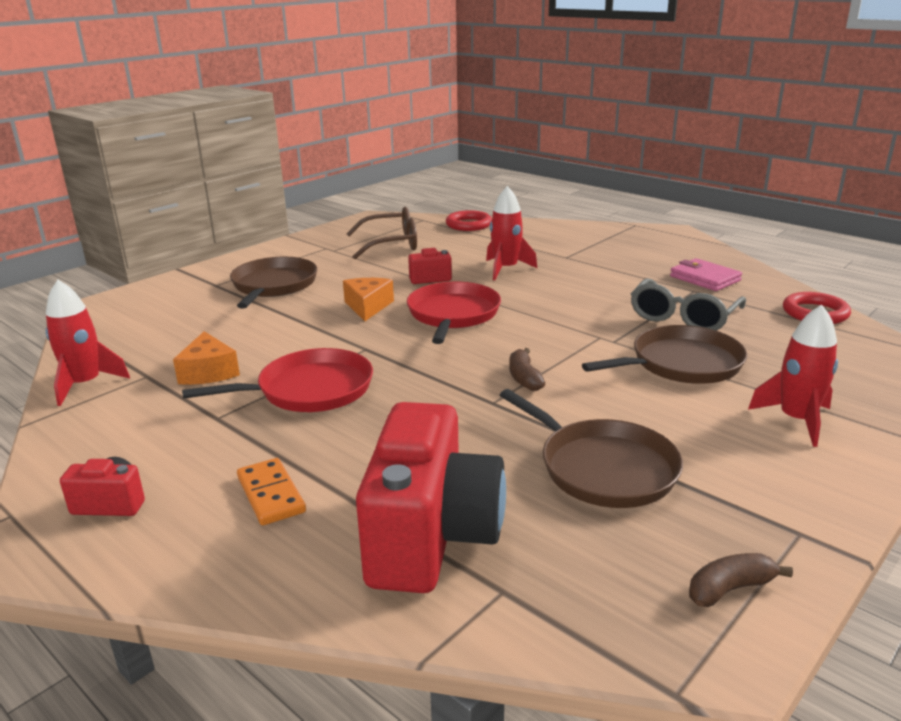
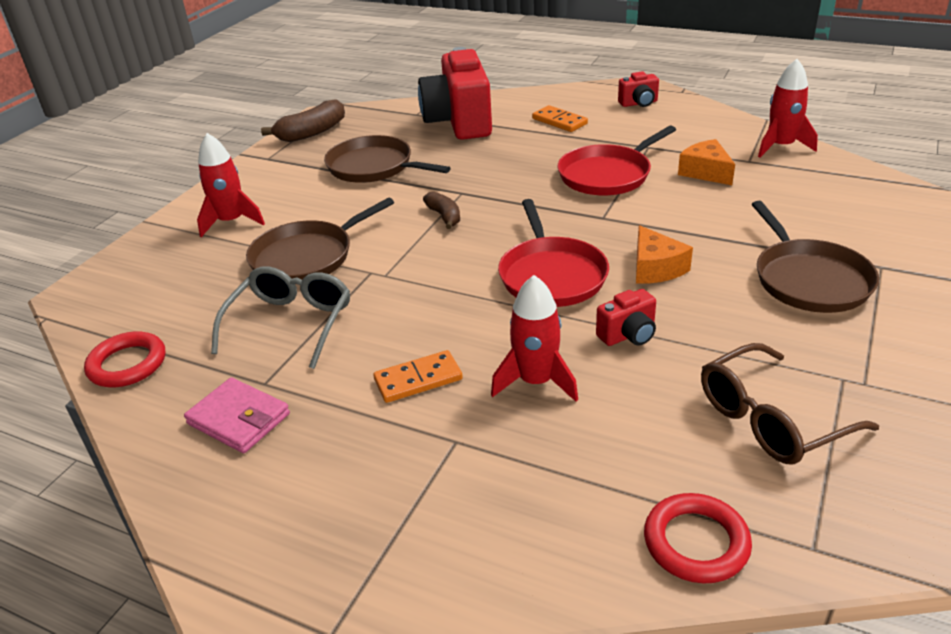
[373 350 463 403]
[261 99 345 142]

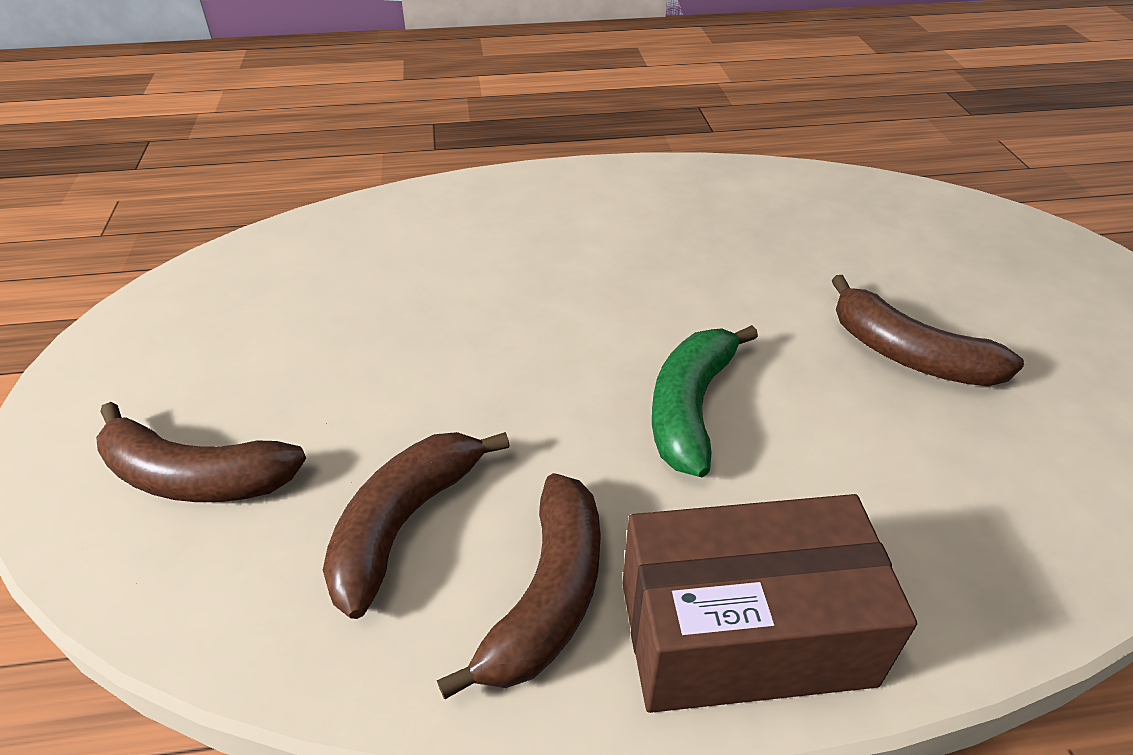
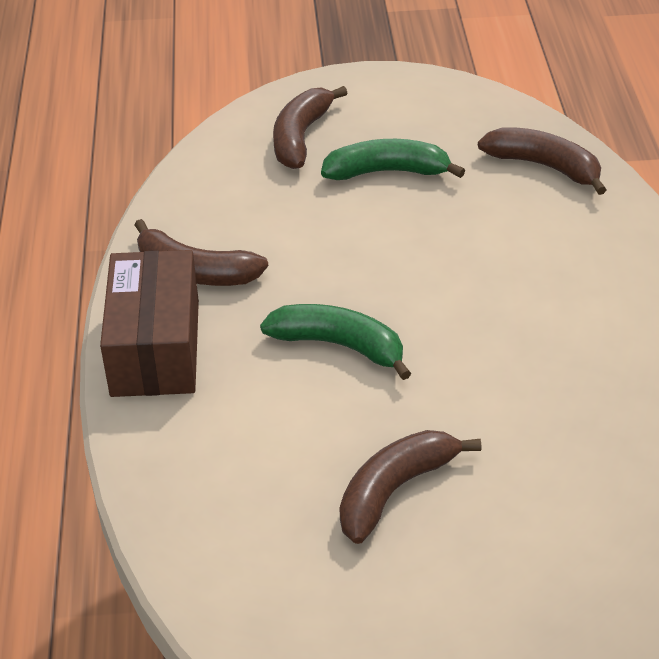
[321 139 465 180]
[478 127 607 195]

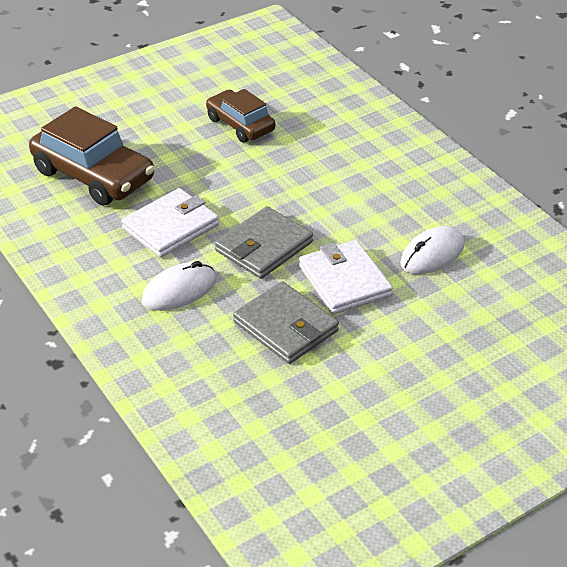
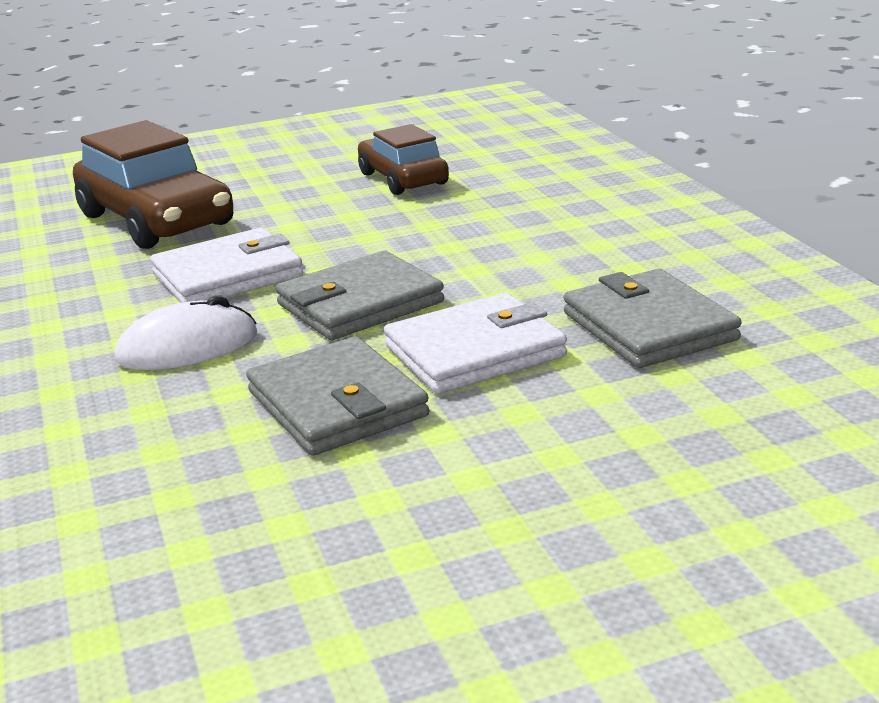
[564 269 742 368]
[384 293 567 394]

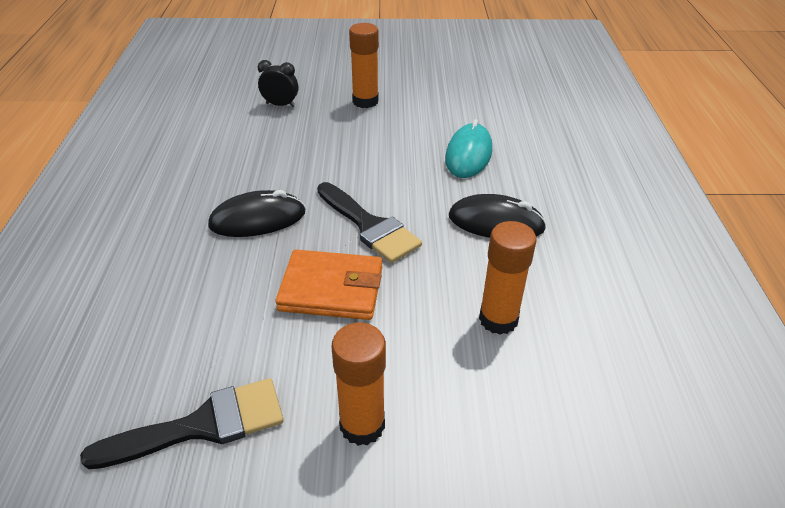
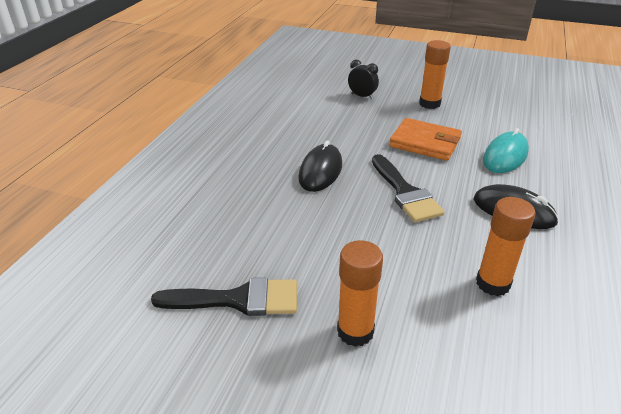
[389 118 462 161]
[298 140 342 192]

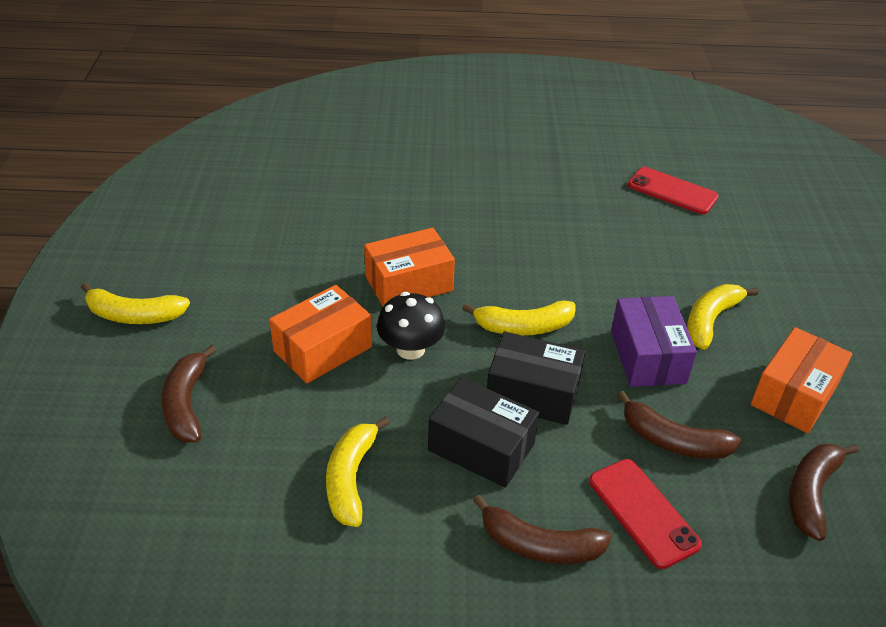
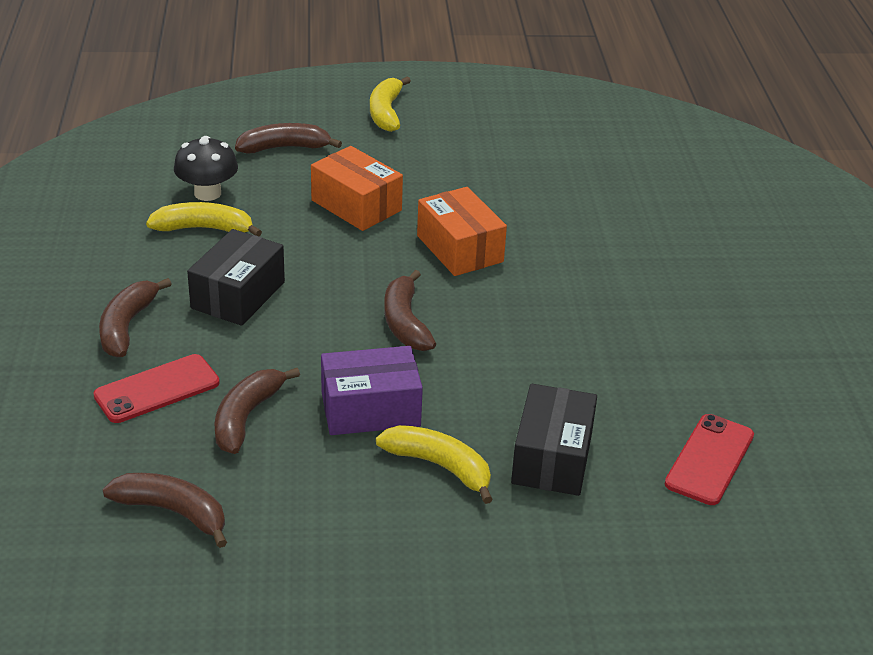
[751 327 852 433] (first image)
[174 136 238 201]
[511 384 597 496]
[384 270 436 351]

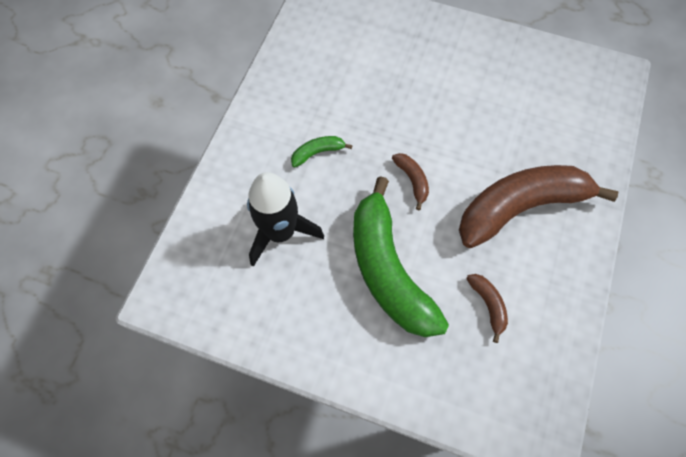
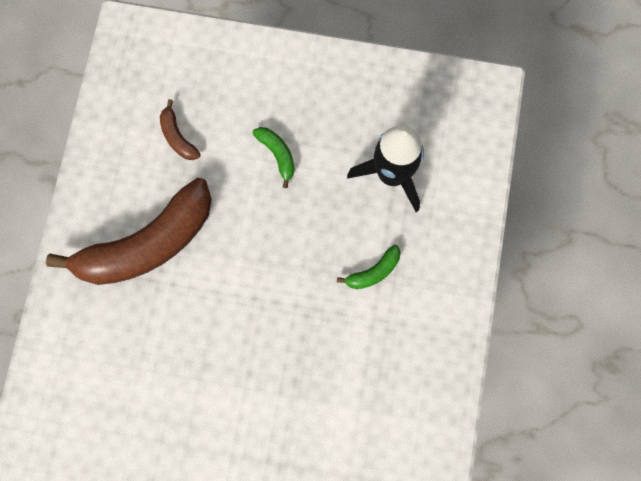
[392 153 429 210] (first image)
[252 127 295 188]

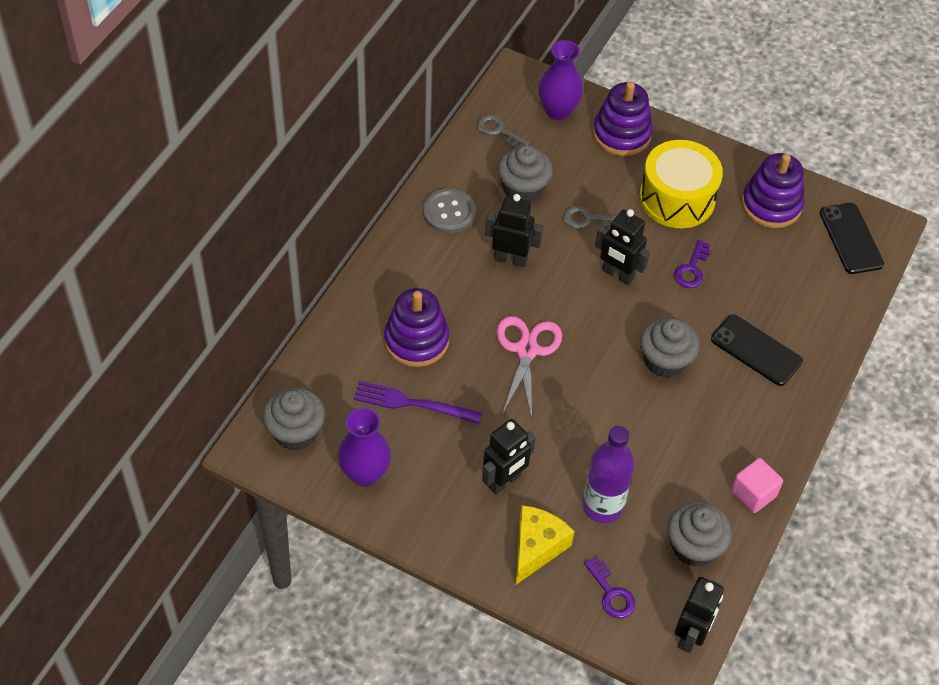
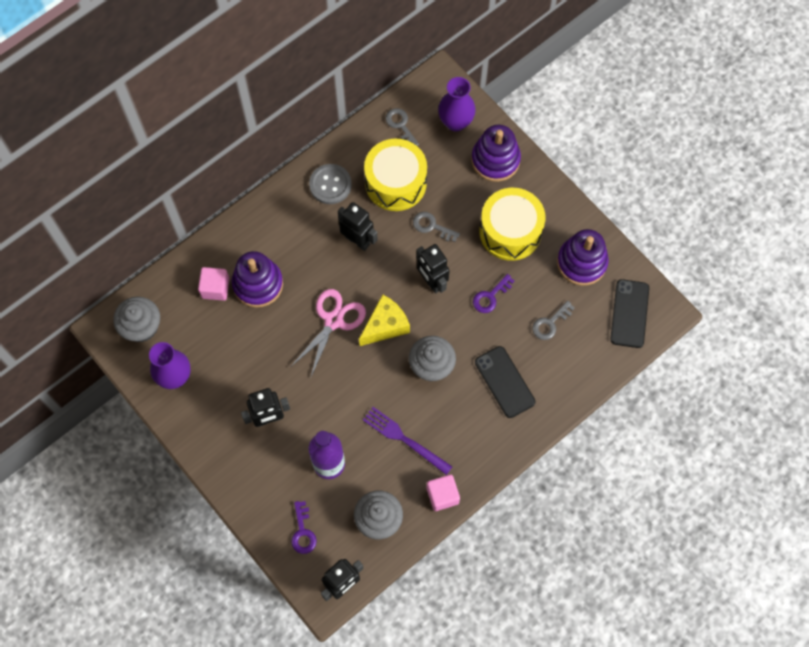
[198 267 230 301]
[533 301 575 340]
[363 407 452 475]
[359 294 410 346]
[364 139 427 211]

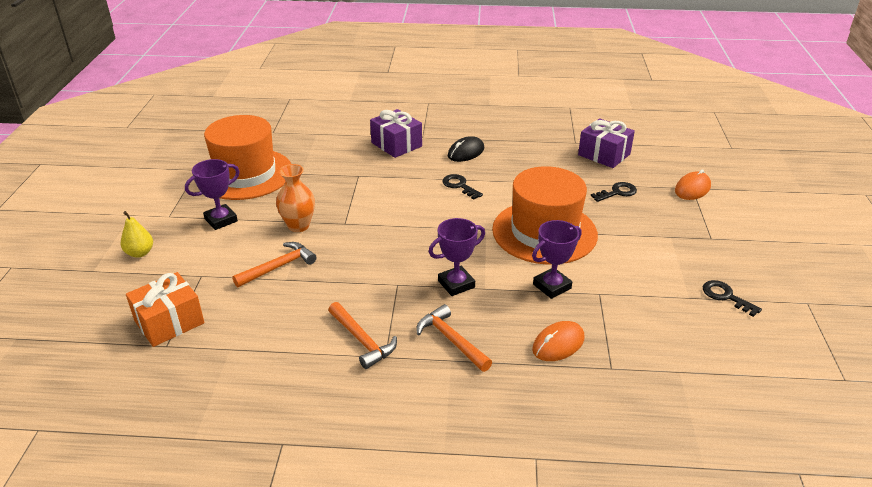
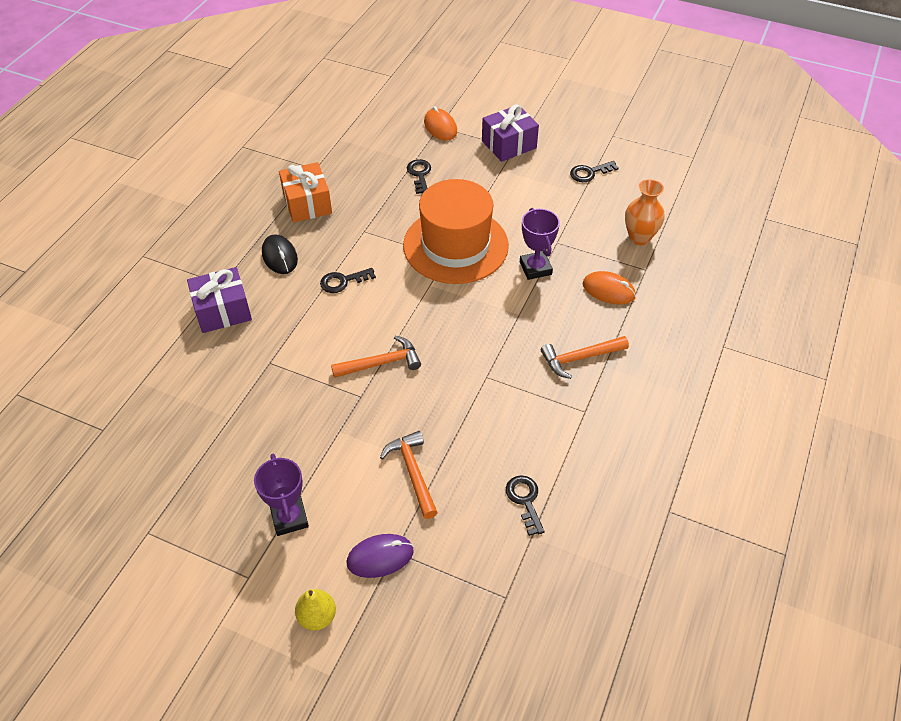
[204 115 291 200] (first image)
[429 218 485 296] (first image)
[347 534 414 578]
[506 475 545 536]
[279 162 332 223]
[625 179 665 245]
[331 336 421 378]
[482 104 539 162]
[583 271 636 304]

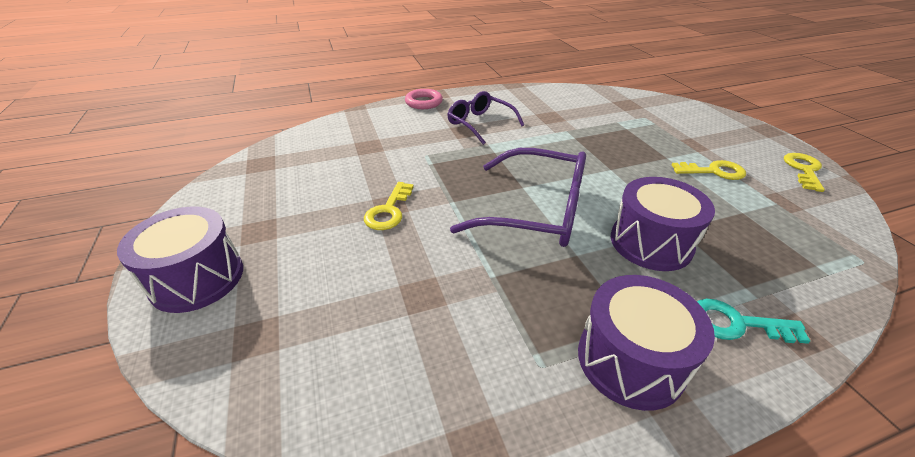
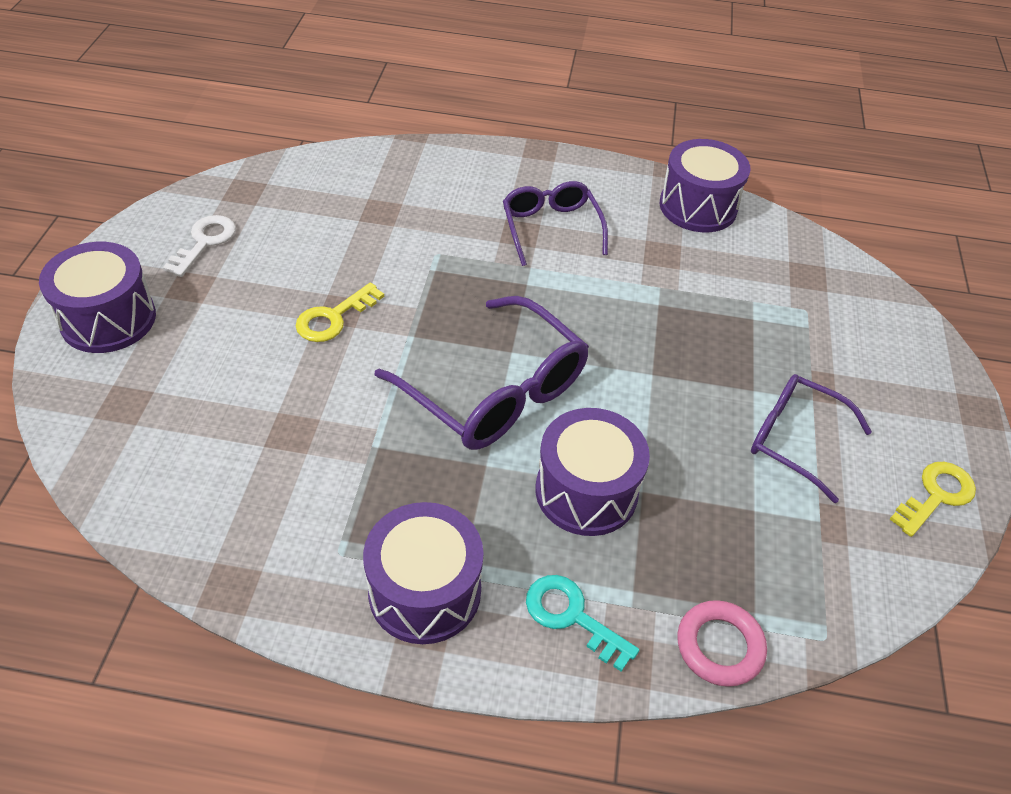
[163 215 236 277]
[660 139 750 232]
[677 600 767 687]
[751 374 872 503]

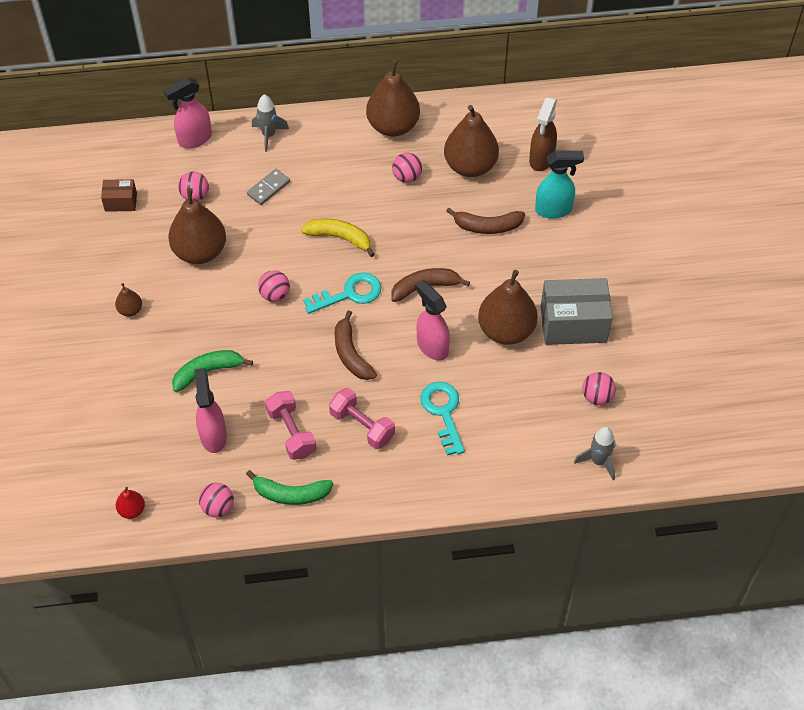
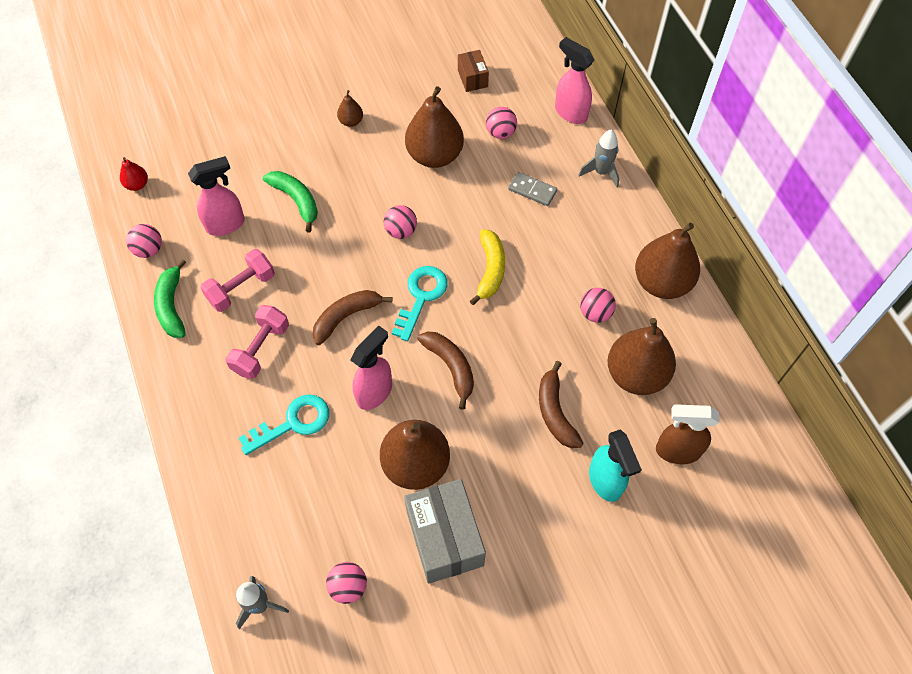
[392 266 448 341]

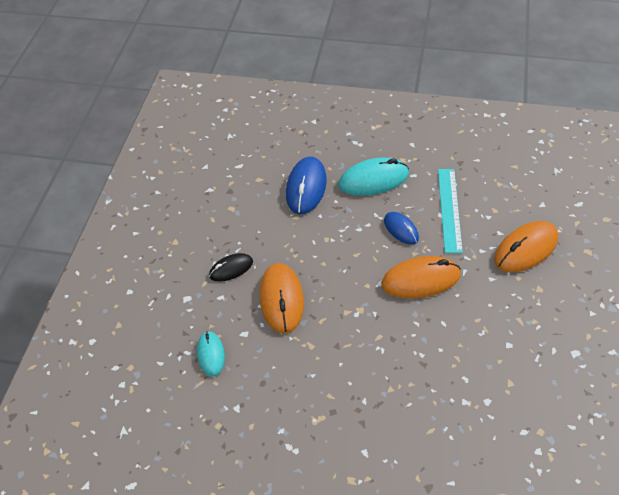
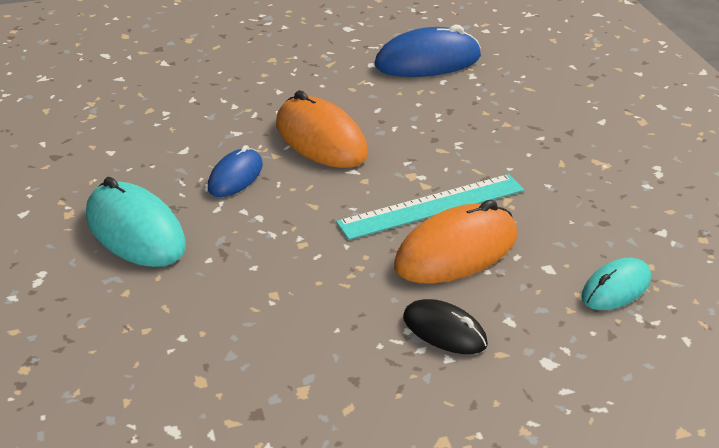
[494 221 559 273] (first image)
[375 24 481 77]
[336 174 524 240]

